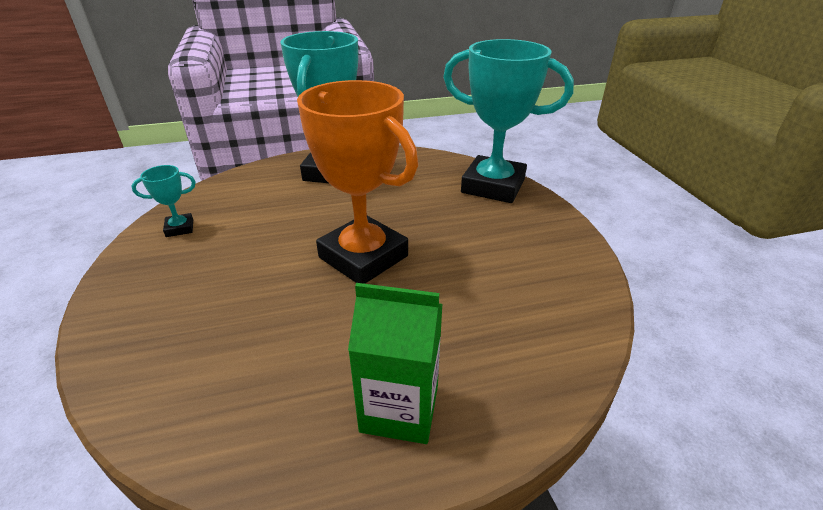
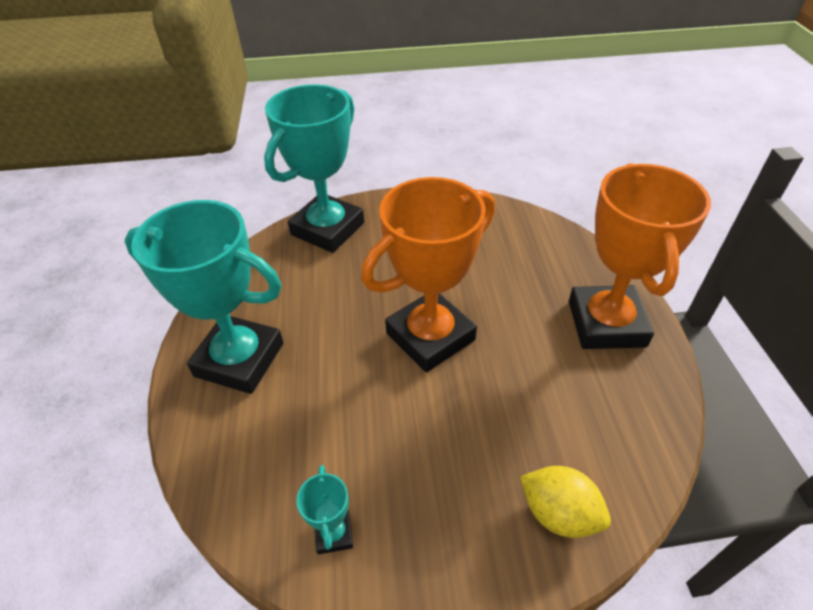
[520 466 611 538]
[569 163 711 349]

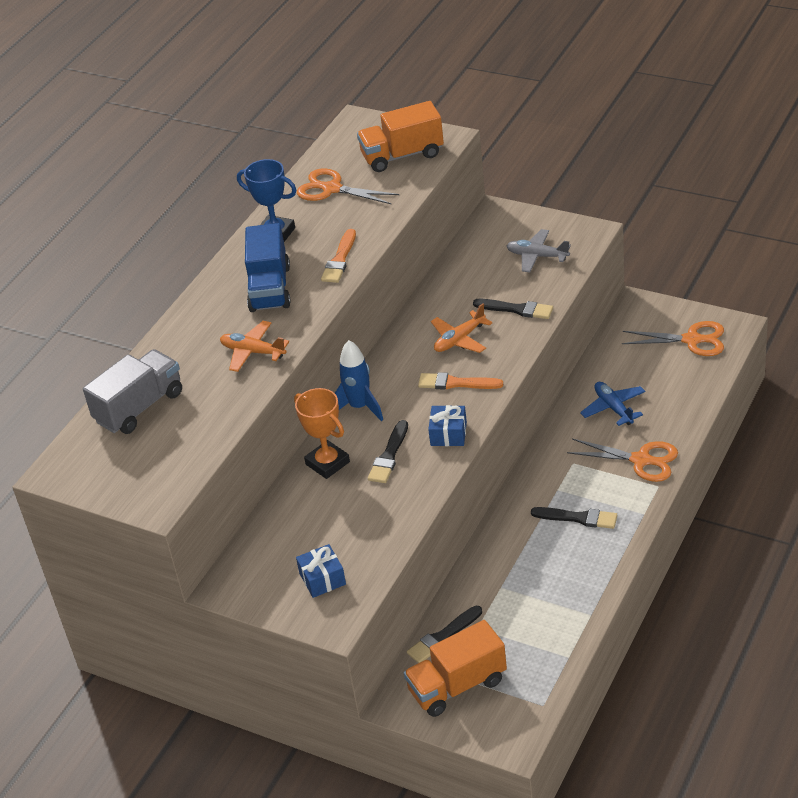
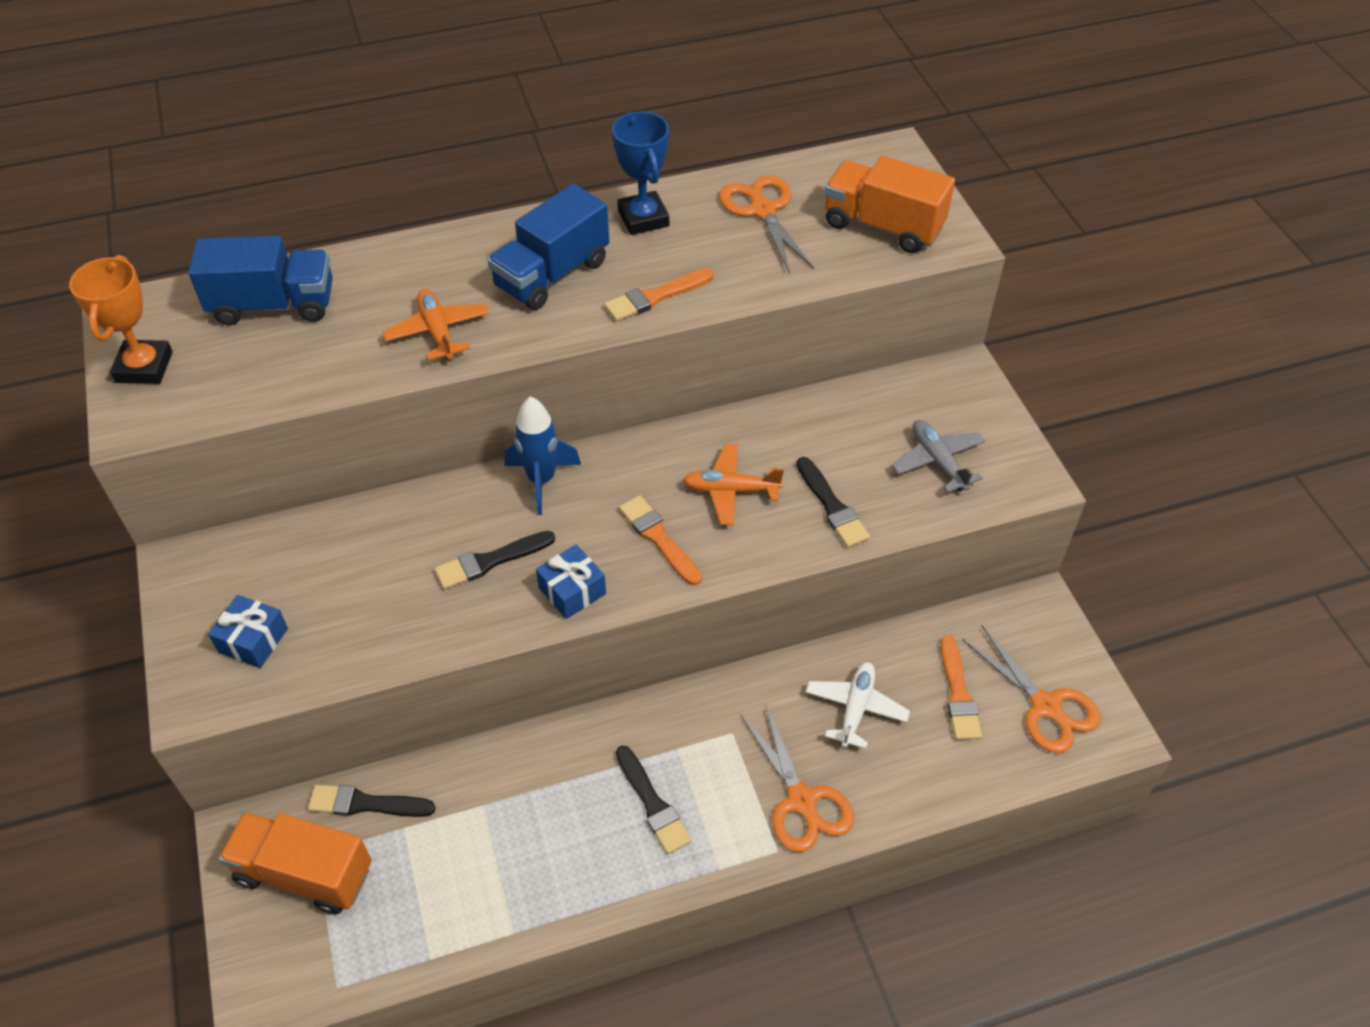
[940 635 982 740]
[69 255 173 384]
[188 236 333 325]
[806 662 910 749]

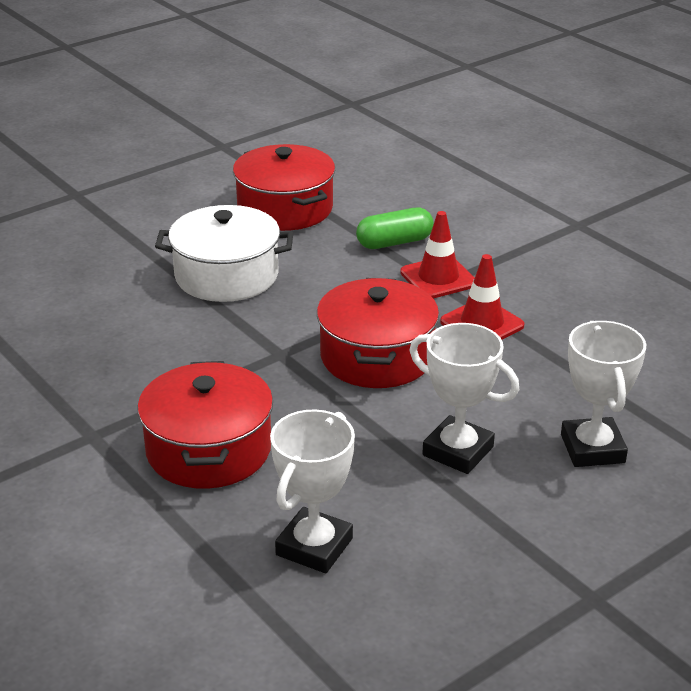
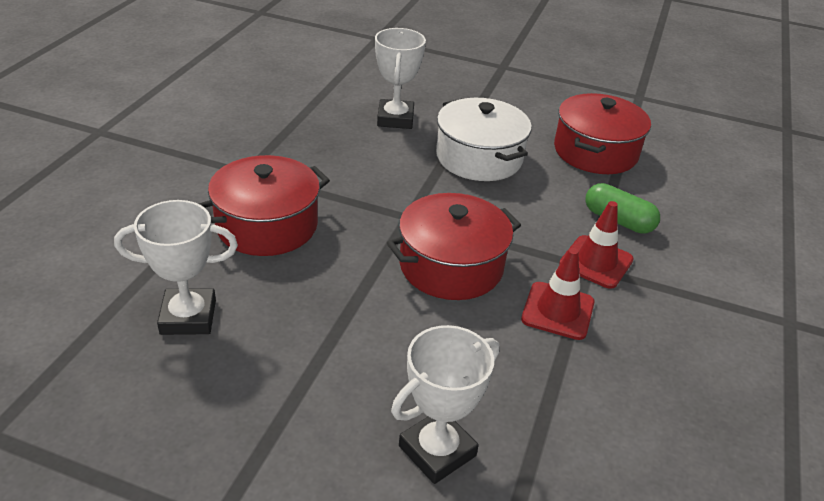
[375 28 426 129]

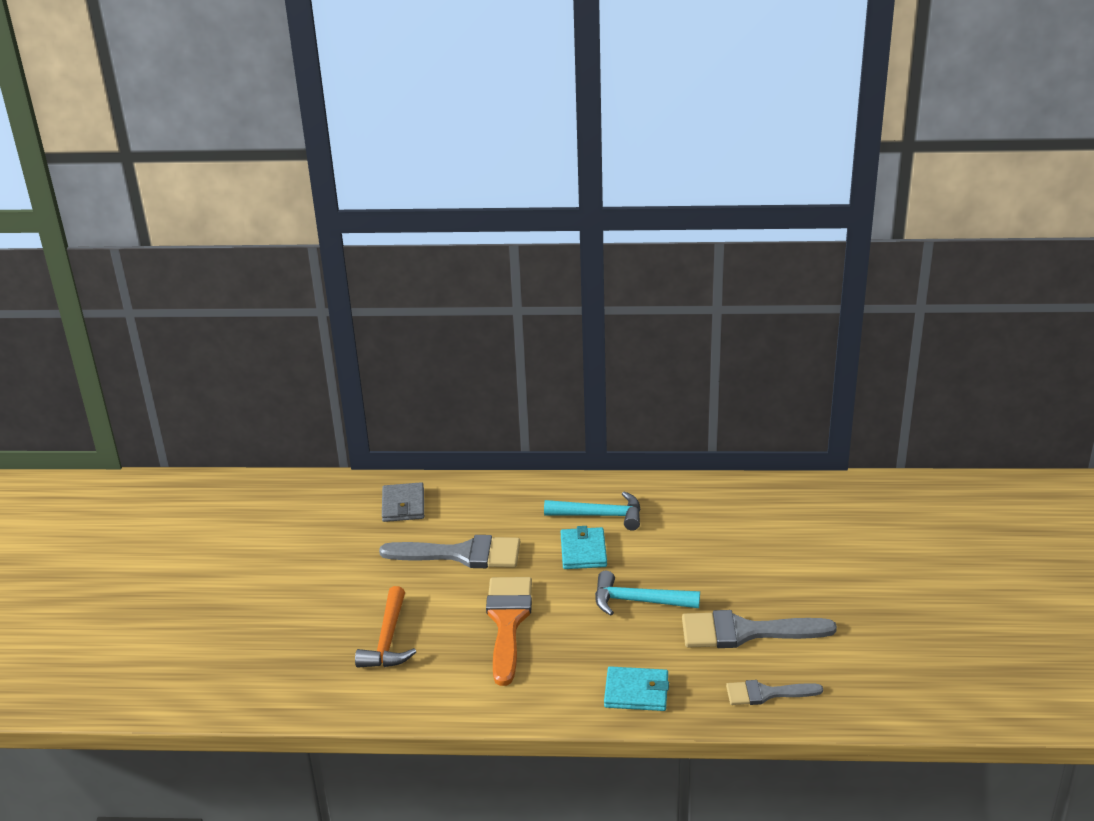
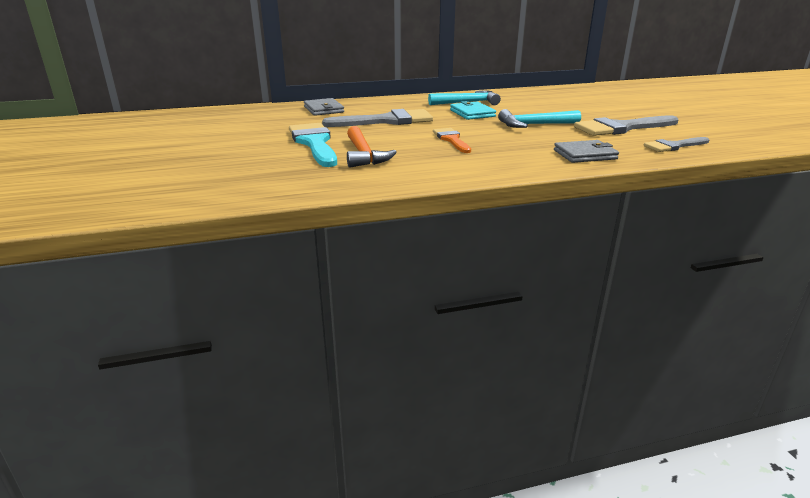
[289 123 337 167]
[554 140 619 163]
[433 128 471 153]

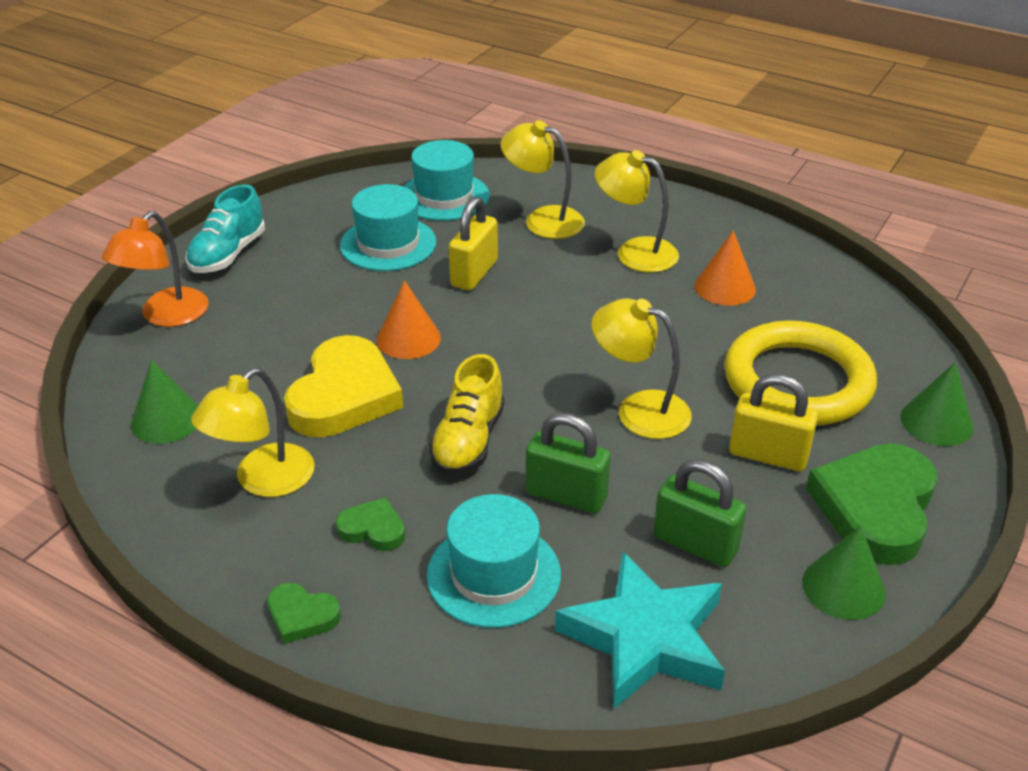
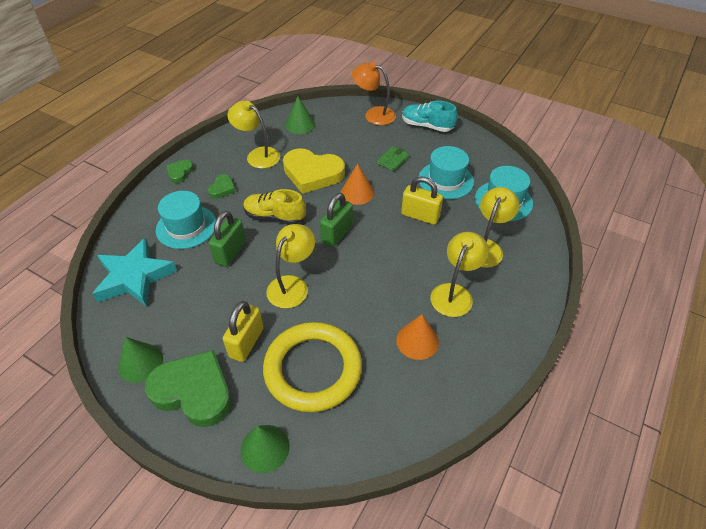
[377 146 410 171]
[320 193 353 247]

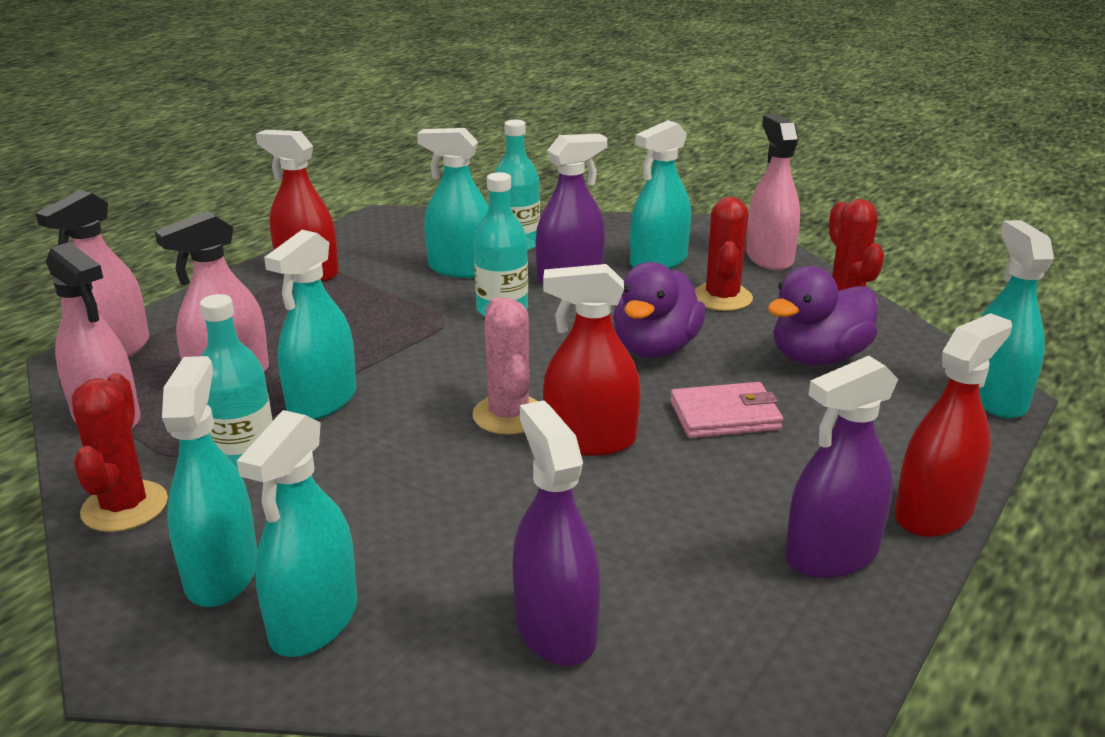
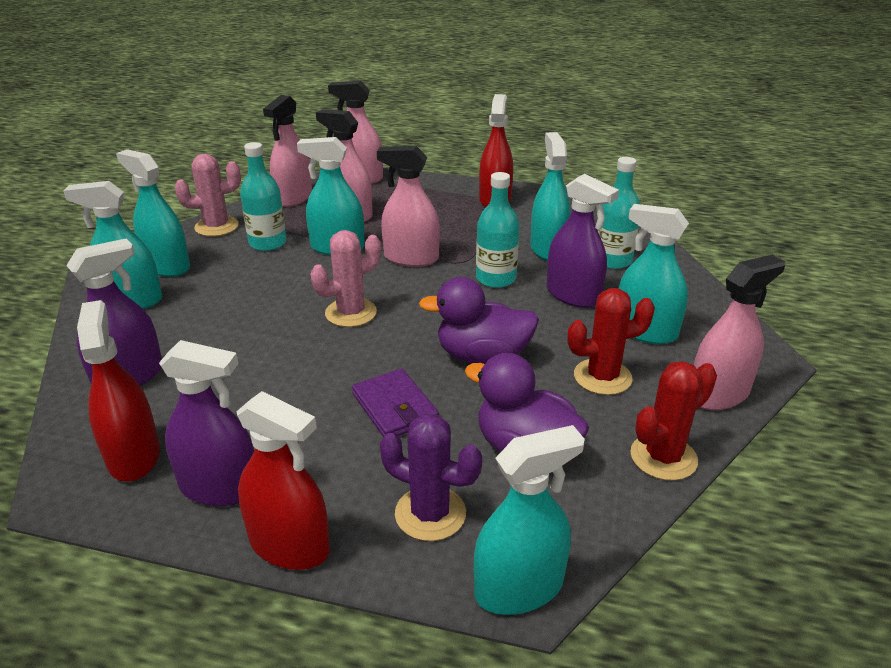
[377 146 440 267]
[380 414 482 541]
[77 300 160 482]
[175 154 241 237]
[352 369 439 437]
[116 149 190 277]
[159 340 254 506]

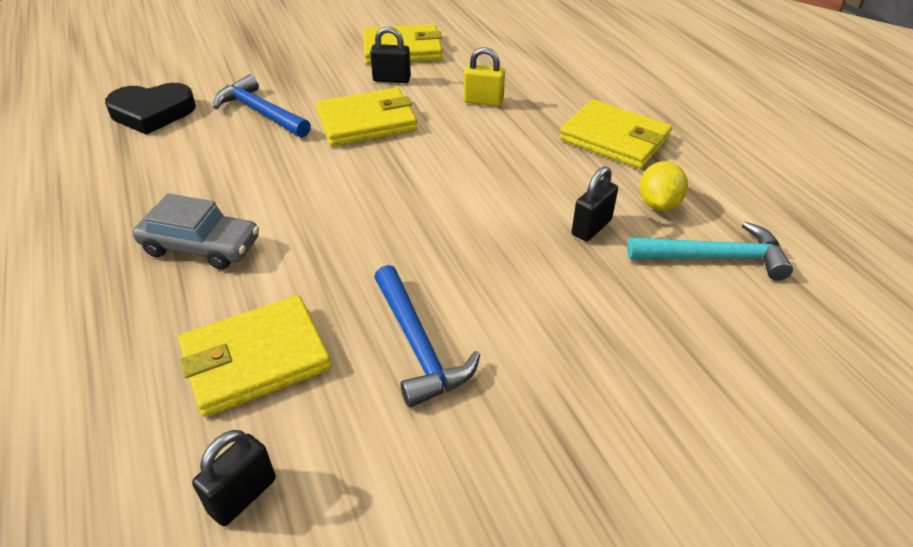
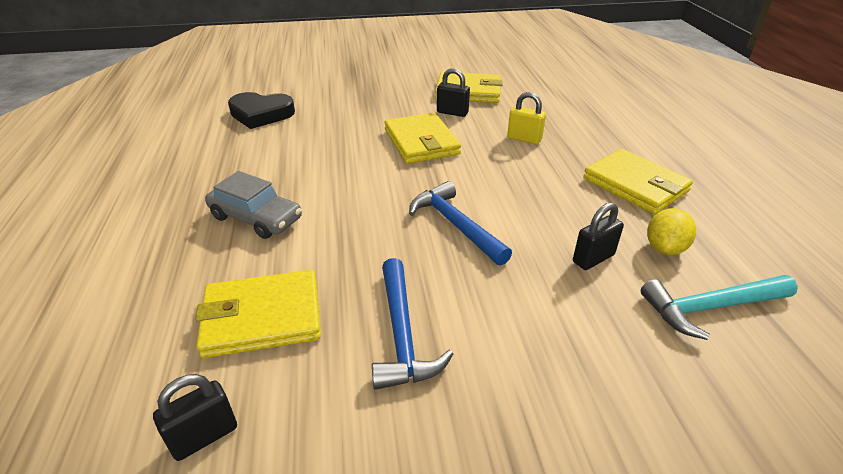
[409 181 512 266]
[384 112 461 164]
[641 275 798 340]

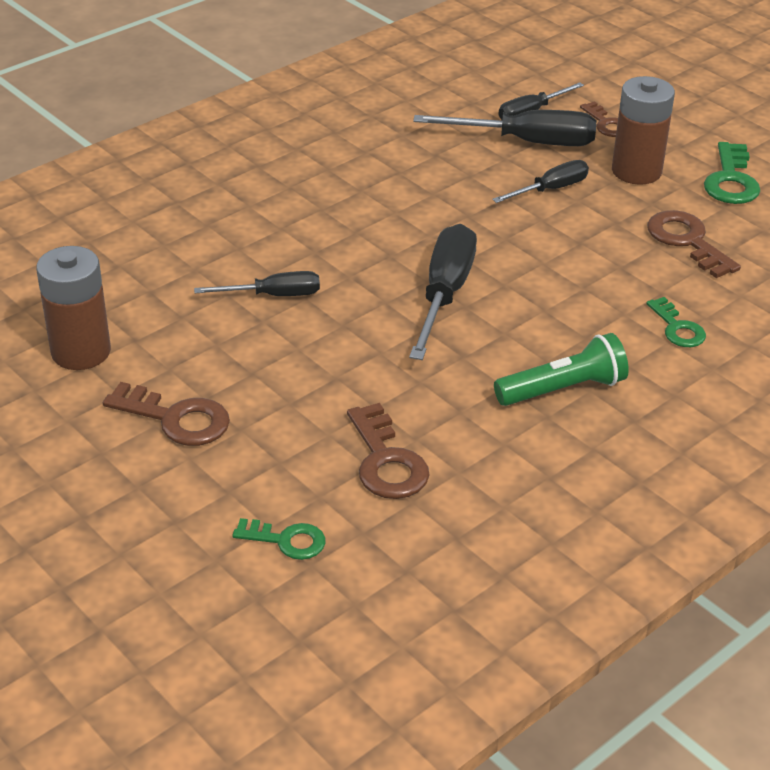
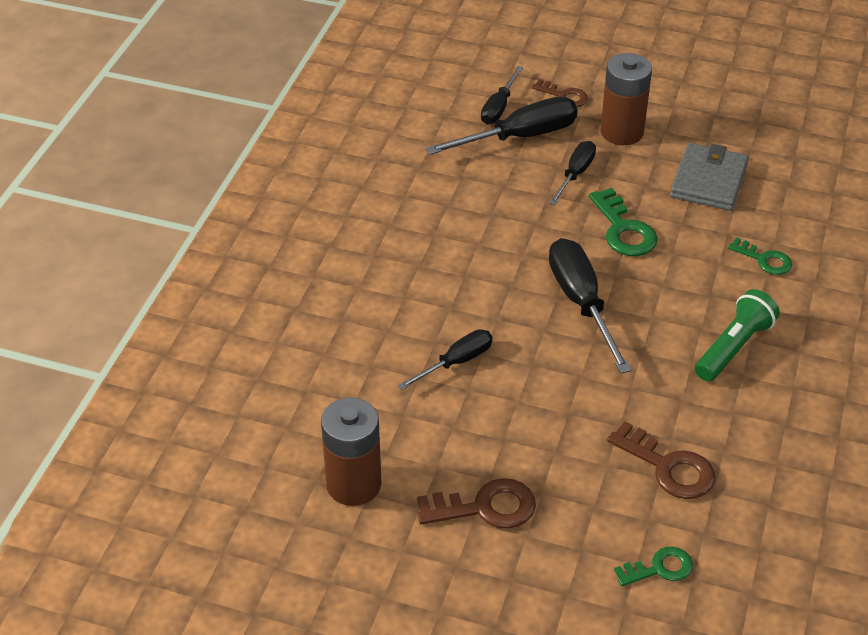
[589 188 658 256]
[670 143 749 211]

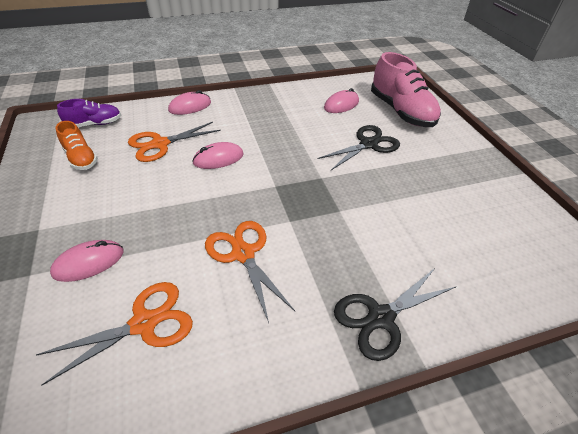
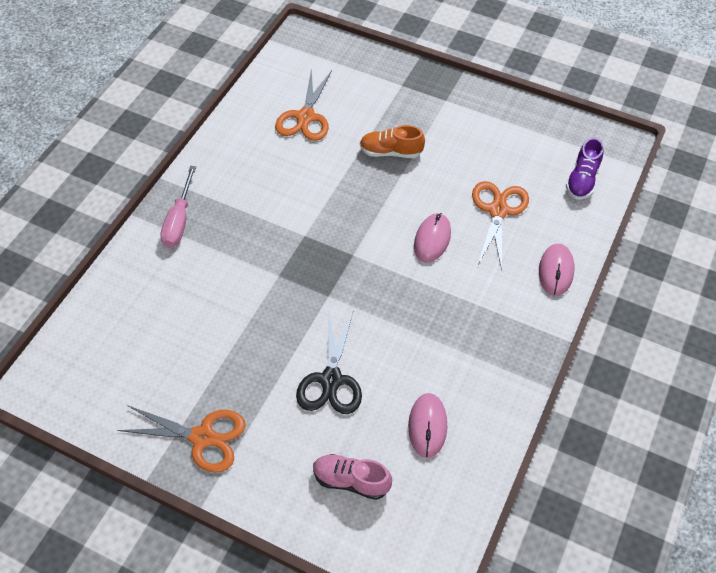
[50 240 123 282] (first image)
[360 125 425 158]
[117 405 246 473]
[160 166 196 248]
[313 454 392 500]

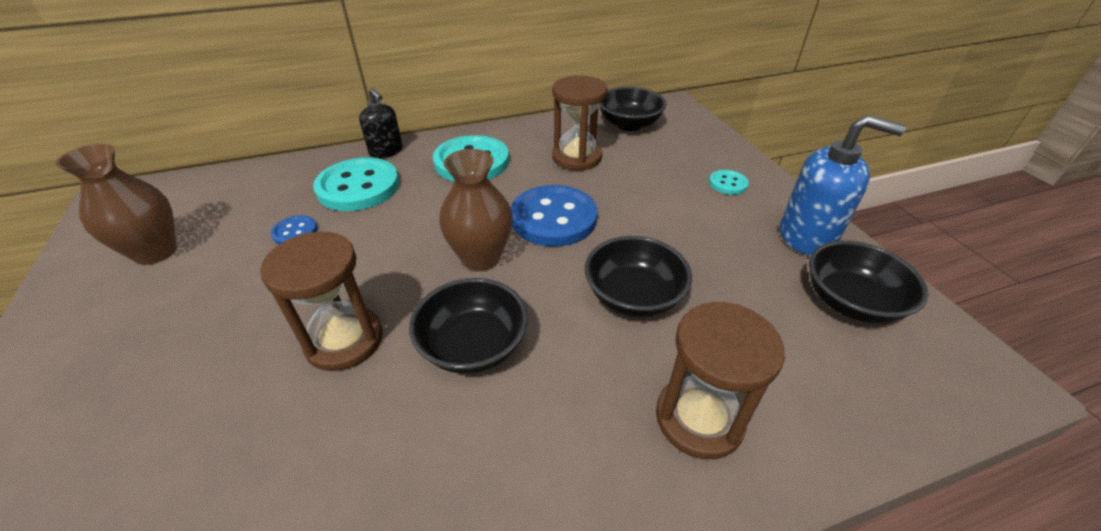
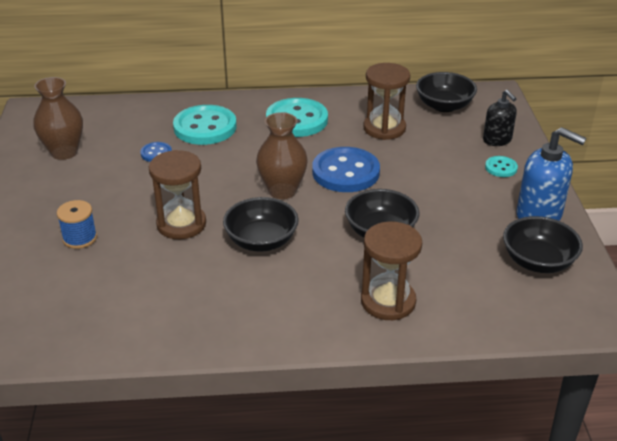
[57 200 97 249]
[483 90 517 146]

